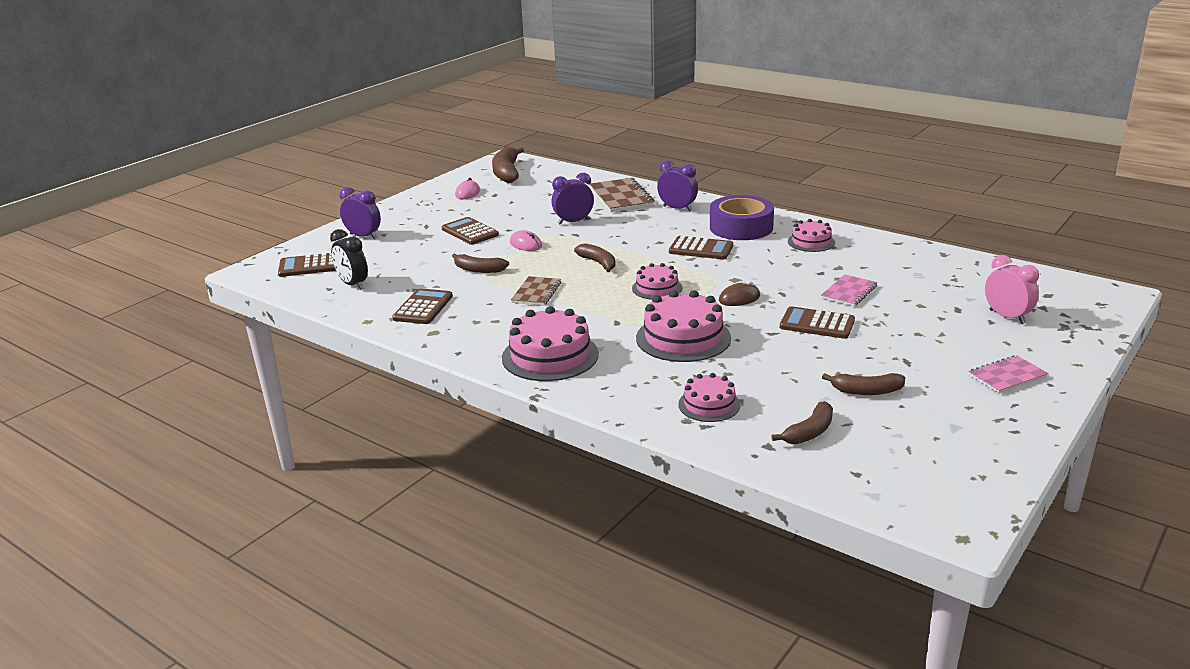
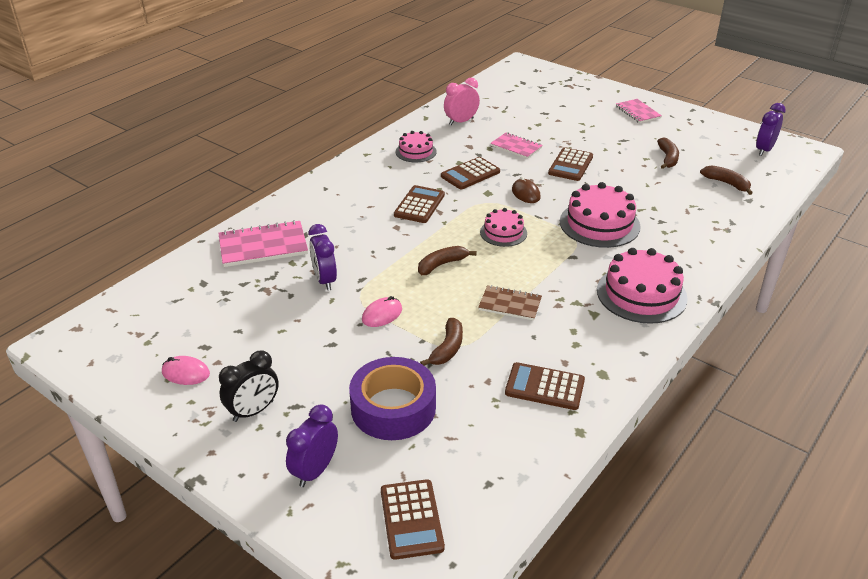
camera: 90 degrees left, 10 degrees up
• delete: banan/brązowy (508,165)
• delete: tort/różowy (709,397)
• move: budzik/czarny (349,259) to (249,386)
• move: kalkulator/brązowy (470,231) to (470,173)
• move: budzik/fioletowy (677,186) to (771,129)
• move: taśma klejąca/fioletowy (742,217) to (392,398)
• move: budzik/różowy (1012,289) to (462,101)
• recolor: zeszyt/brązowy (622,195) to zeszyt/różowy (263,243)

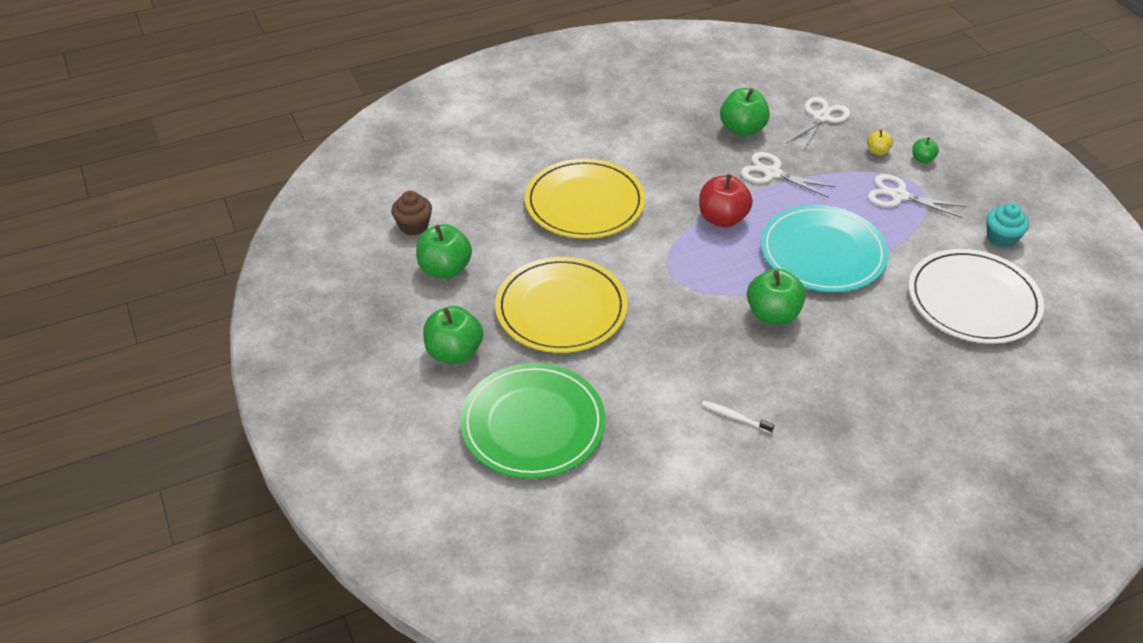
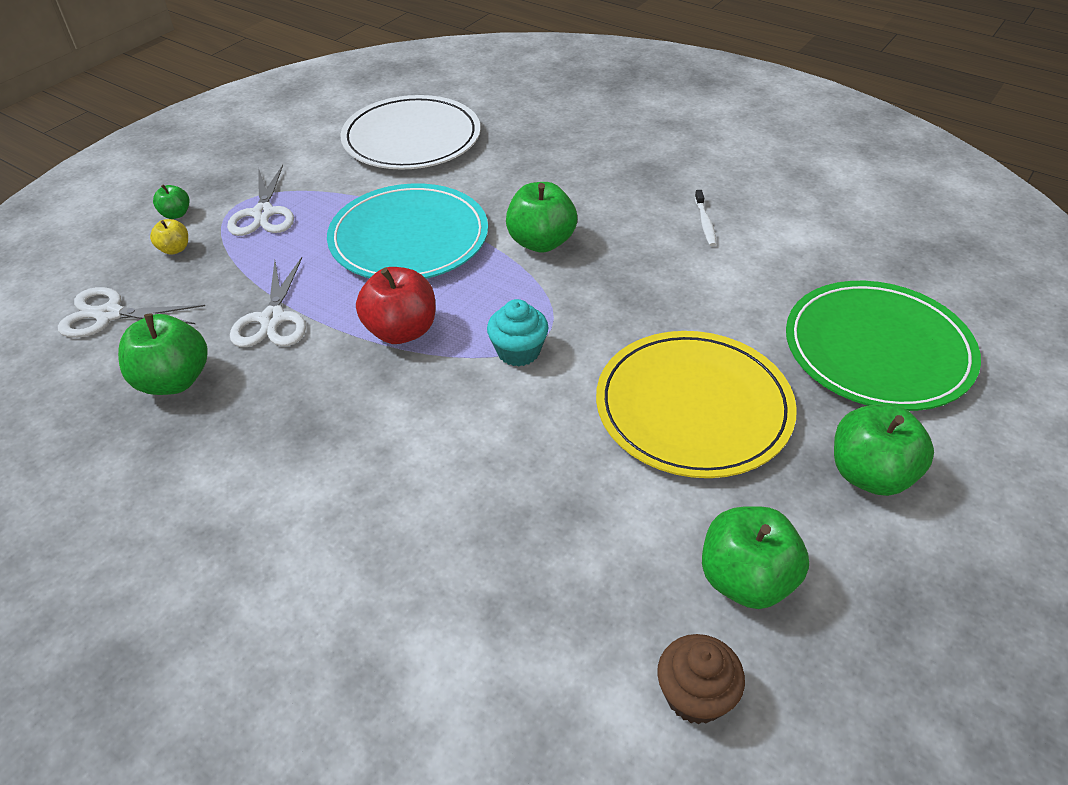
camera: 120 degrees left, 0 degrees up
• delete: talerz/żółty (585,199)
• move: muffinka/turkusowy (1007,225) to (518,333)

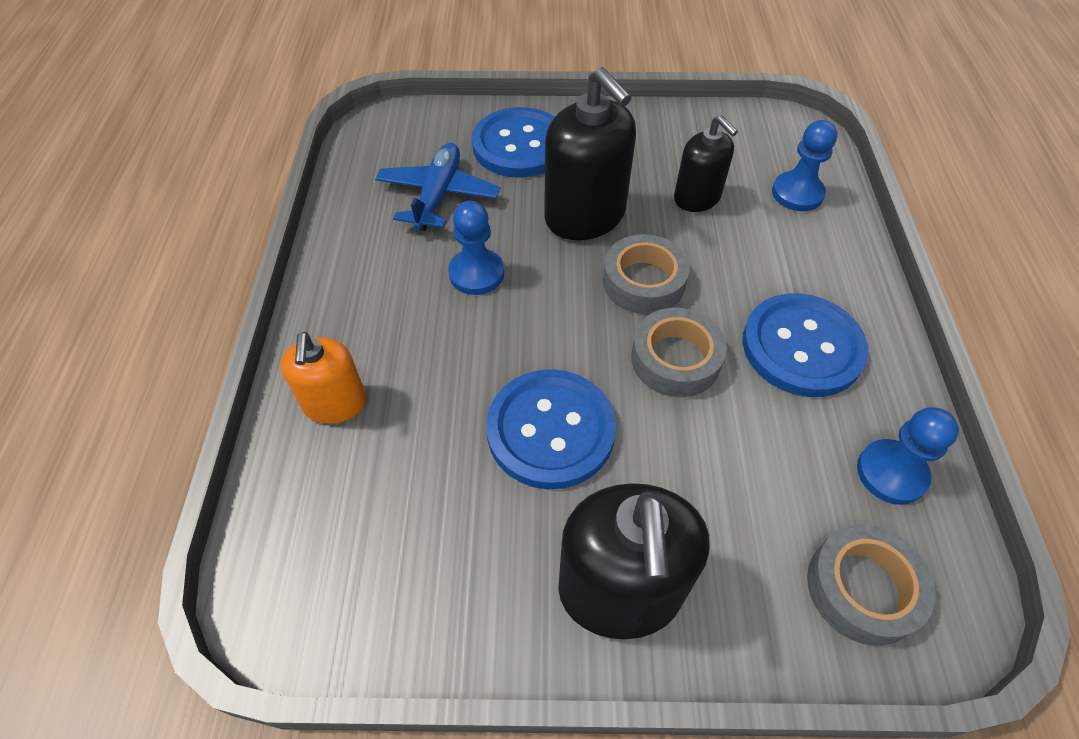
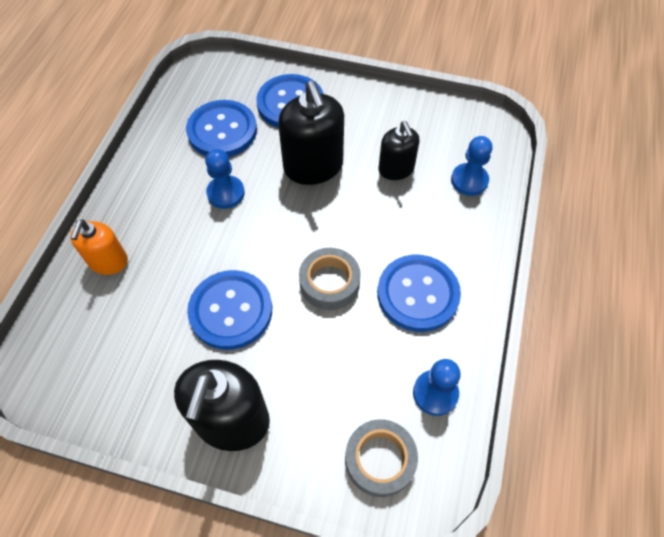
camera: 15 degrees right, 5 degrees up
• delete: taśma klejąca/szary (646,274)
• replace: samolot/niebieski (437,187) to guzik/niebieski (221,128)

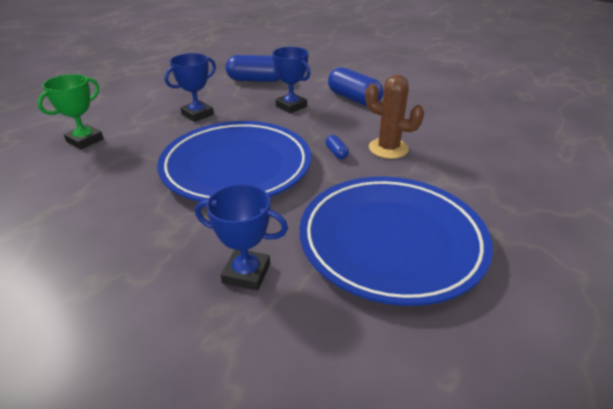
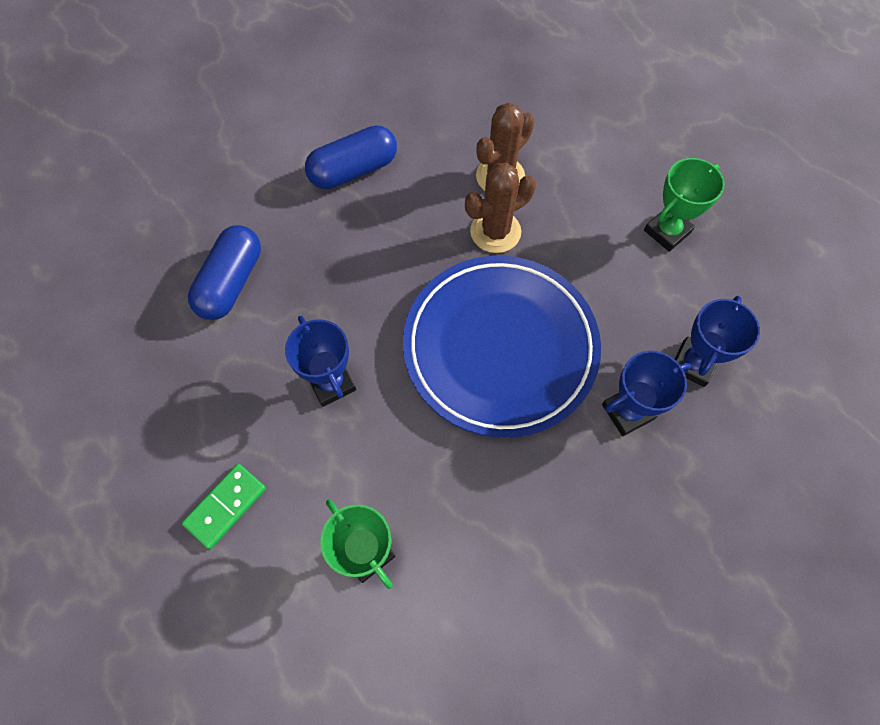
camera: 75 degrees left, 30 degrees up
• insert: kostka domina/zielony (224,506)
• move: puchar/niebieski (291,80) to (646,393)
• replace: talerz/niebieski (396,241) to puchar/zielony (684,205)
• replace: kapsułka/niebieski (337,147) to kaktus/brązowy (500,208)

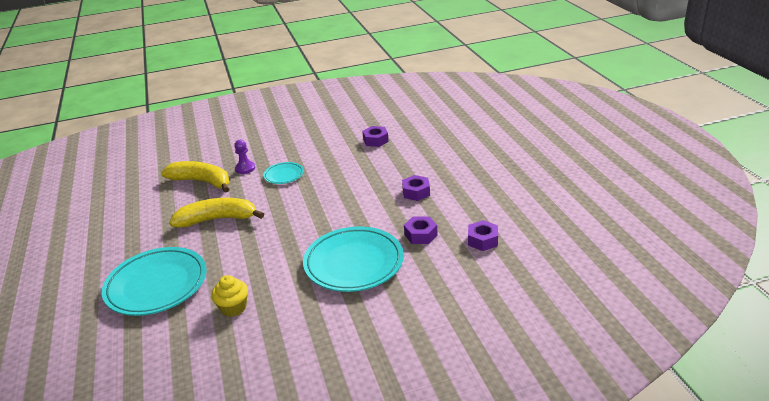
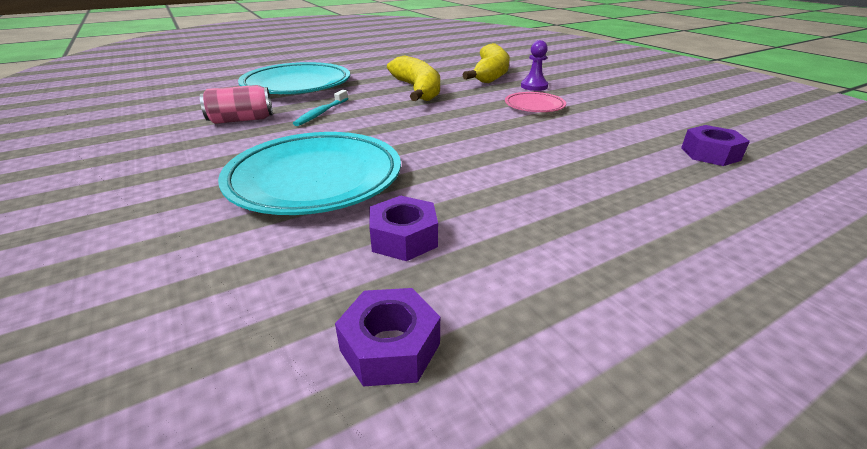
camera: 75 degrees right, 0 degrees up
• delete: nakrętka/fioletowy (416,188)
• insert: szczoteczka do zębów/turkusowy (320,108)
• replace: muffinka/żółty (229,296) to puszka/różowy (236,104)
• recolor: talerz/turkusowy (283,173) to talerz/różowy (535,102)

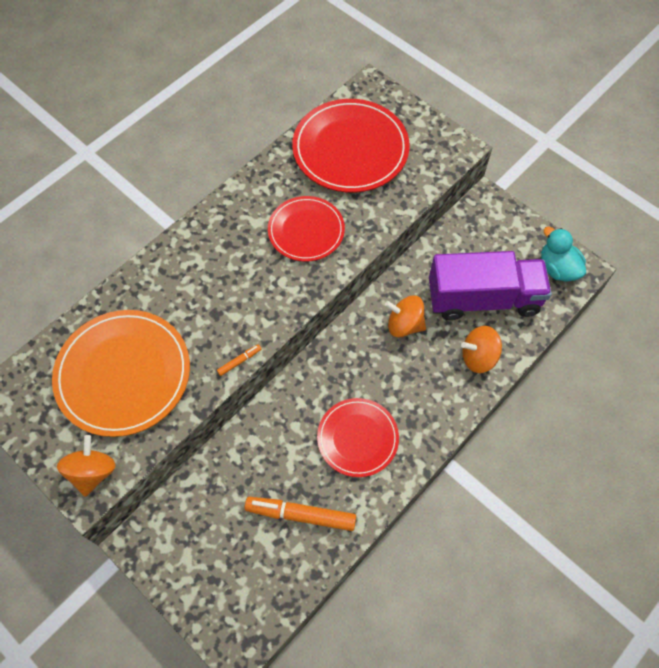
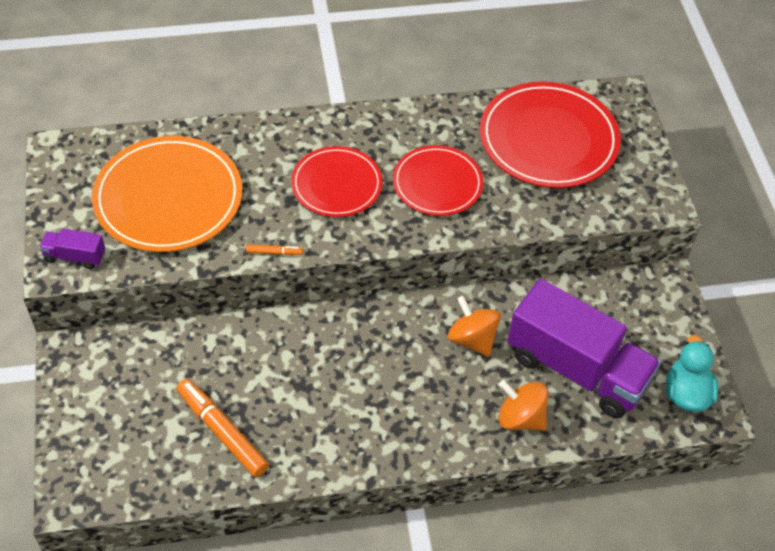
camera: 35 degrees right, 10 degrees down
• move: talerz/czerwony (358,437) to (337,181)
• replace: bączek/pomarańczowy (86,466) to ciężarówka/fioletowy (72,249)

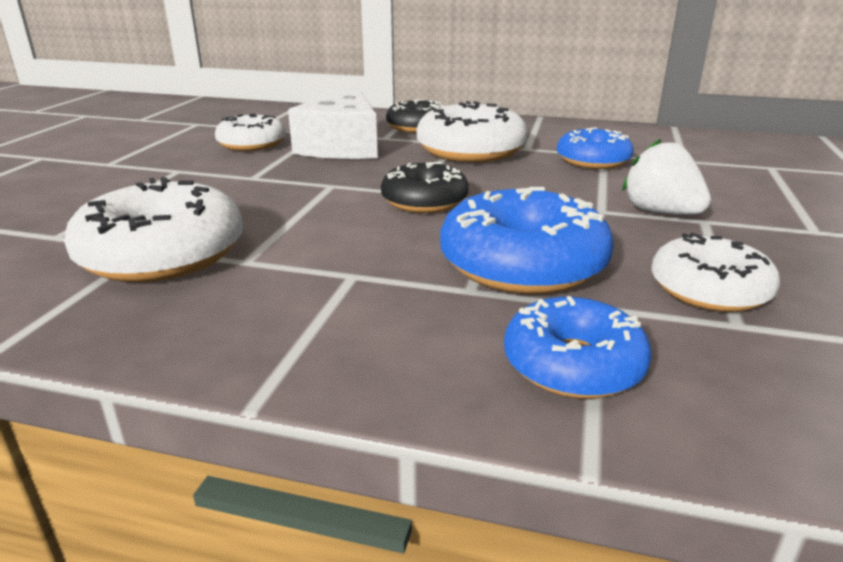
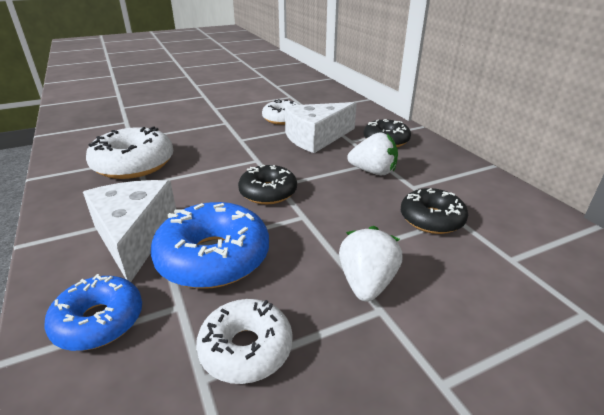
camera: 50 degrees right, 5 degrees up
• insert: ser/biały (129,231)
• replace: donut/biały (472,131) to truskawka/biały (372,153)
• recolor: donut/niebieski (595,148) to donut/czarny (434,211)

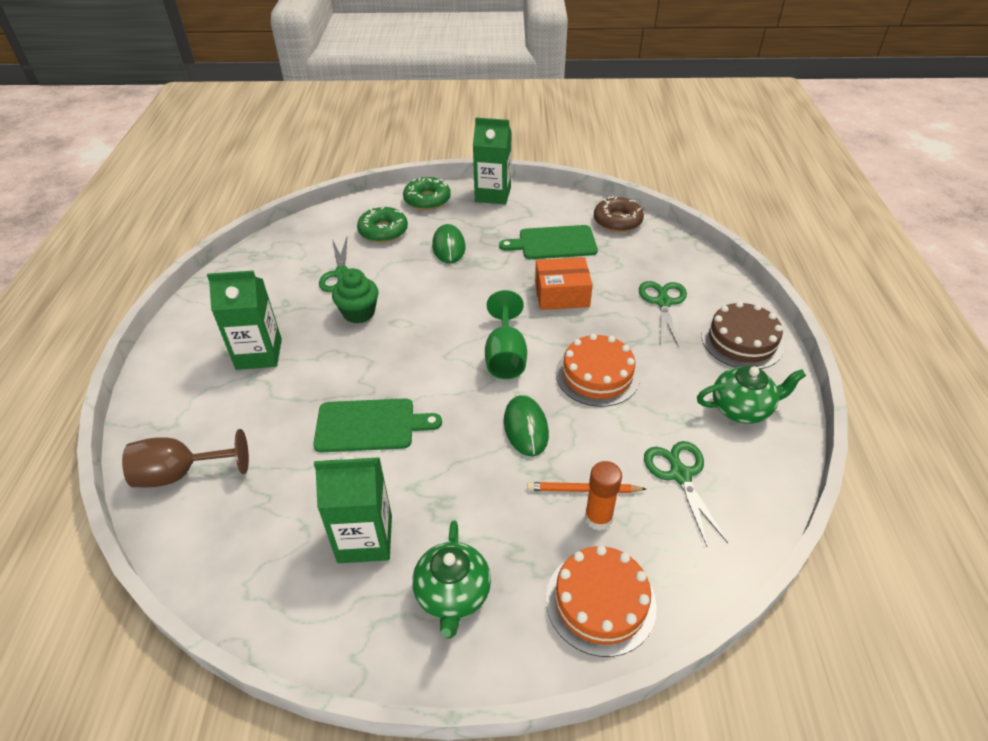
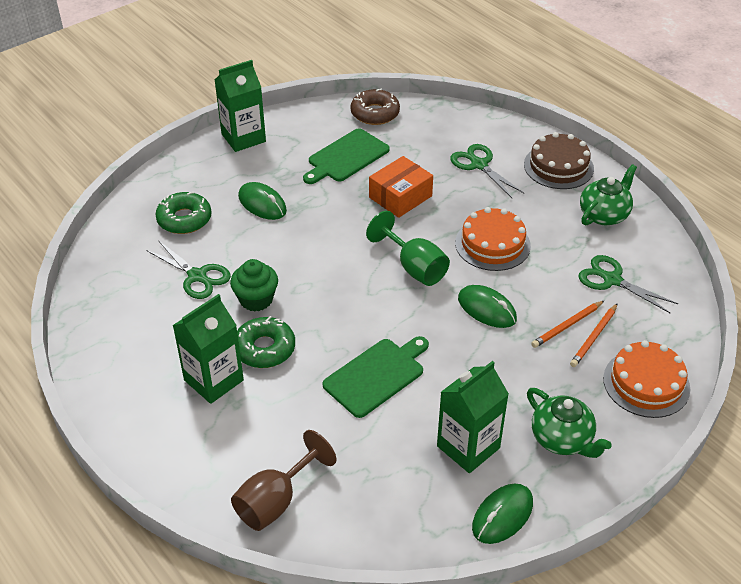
camera: 40 degrees left, 0 degrees up
• insert: myszka/zielony (502,513)
• move: donut/zielony (427,193) to (266,342)
• replace: klej w sztyfcie/pomarańczowy (603,496) to ołówek/pomarańczowy (594,335)

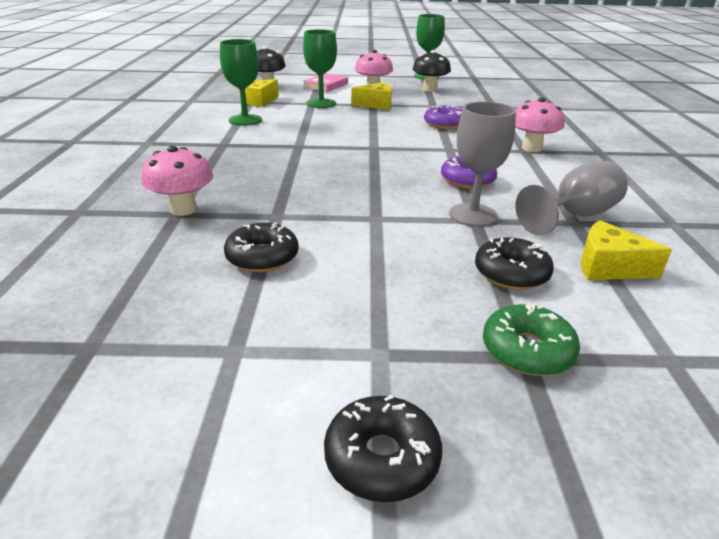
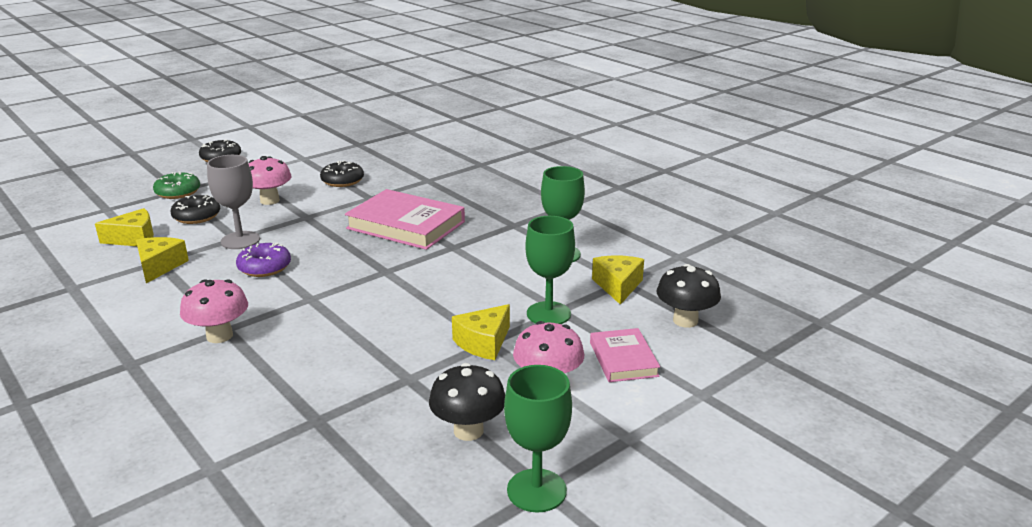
camera: 140 degrees right, 5 degrees down
• delete: donut/fioletowy (443,117)
• insert: książka/różowy (405,219)
• move: grzyb/różowy (177,181) to (270,180)
• replace: kielich/szary (571,198) to ser/żółty (162,260)

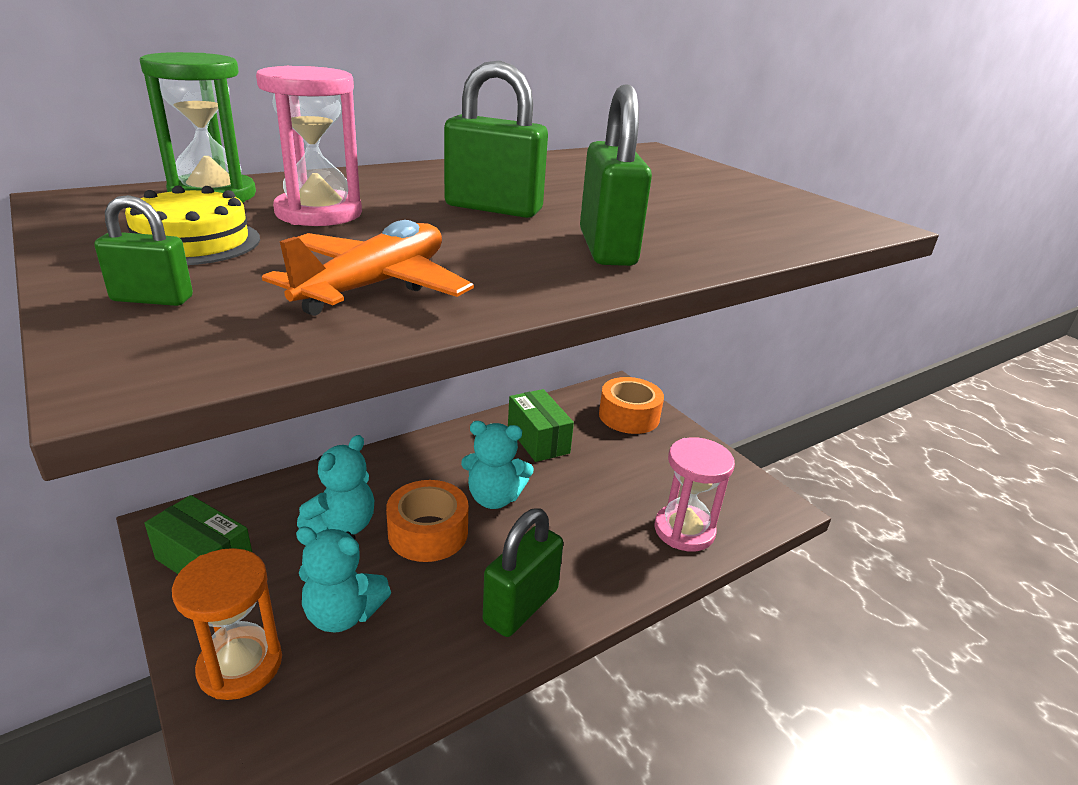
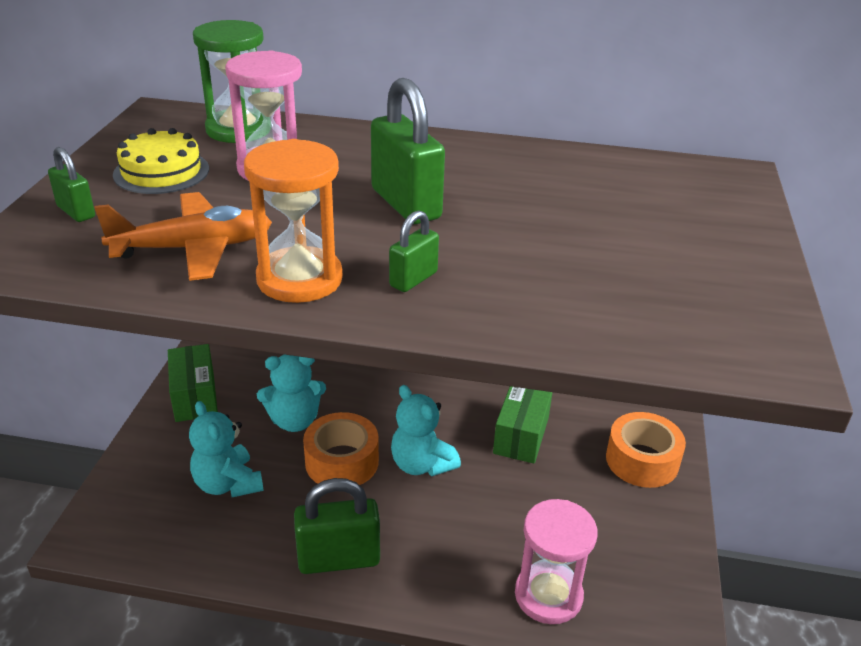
camera: 45 degrees right, 5 degrees up
• move: klepsydra/pomarańczowy (227,624) to (293,221)
• resize: kłódka/zielony (616,175) = (414,251) x0.52

